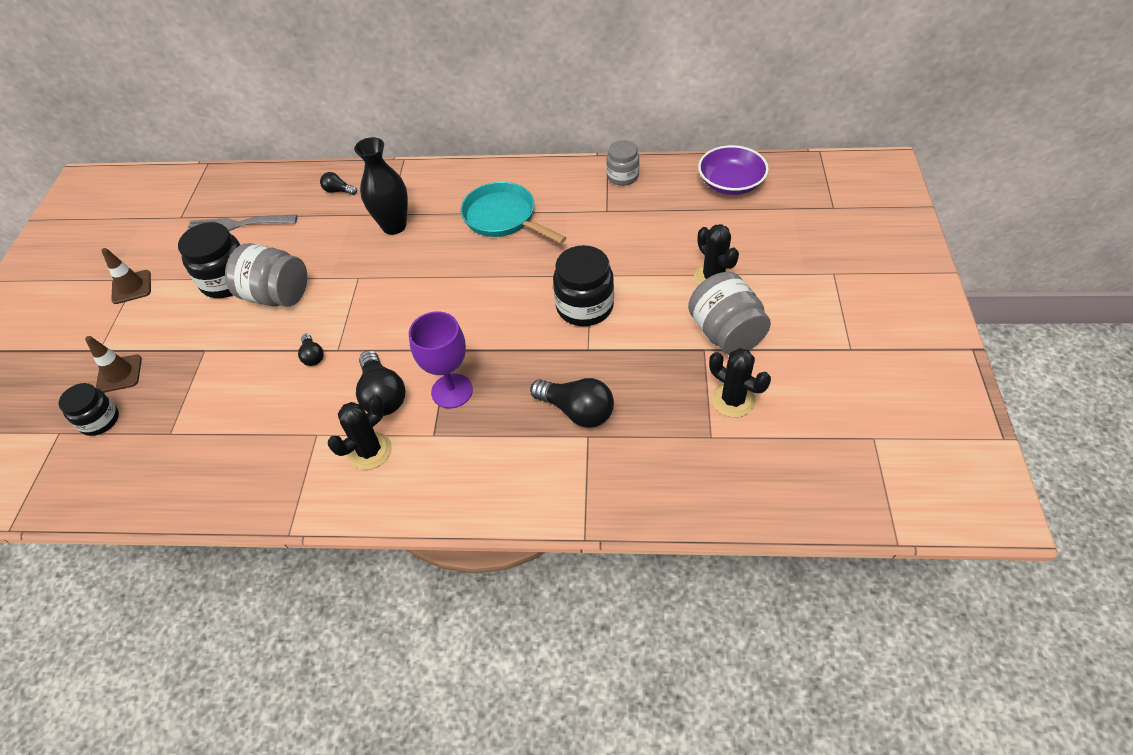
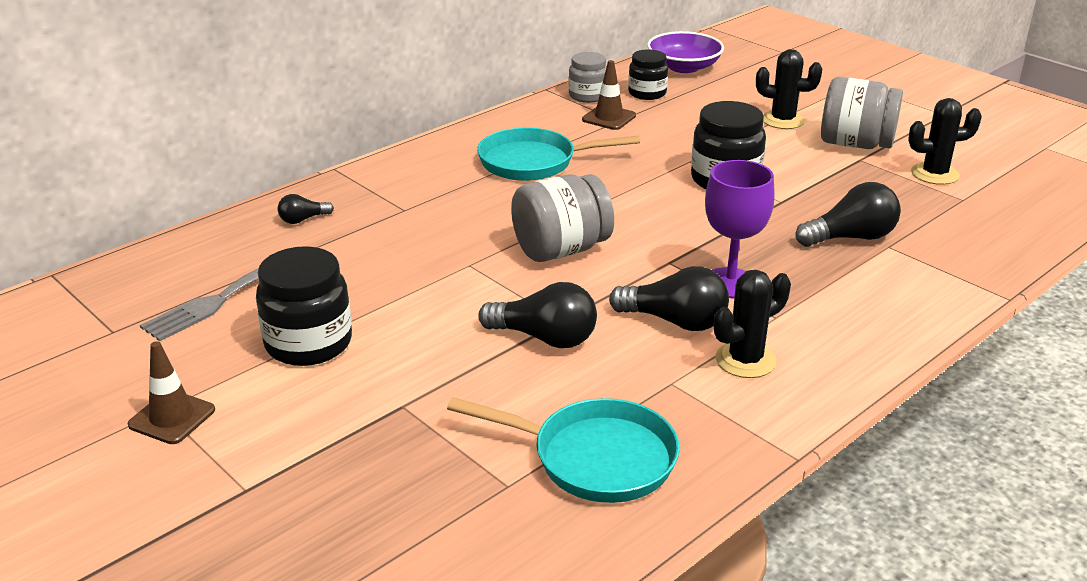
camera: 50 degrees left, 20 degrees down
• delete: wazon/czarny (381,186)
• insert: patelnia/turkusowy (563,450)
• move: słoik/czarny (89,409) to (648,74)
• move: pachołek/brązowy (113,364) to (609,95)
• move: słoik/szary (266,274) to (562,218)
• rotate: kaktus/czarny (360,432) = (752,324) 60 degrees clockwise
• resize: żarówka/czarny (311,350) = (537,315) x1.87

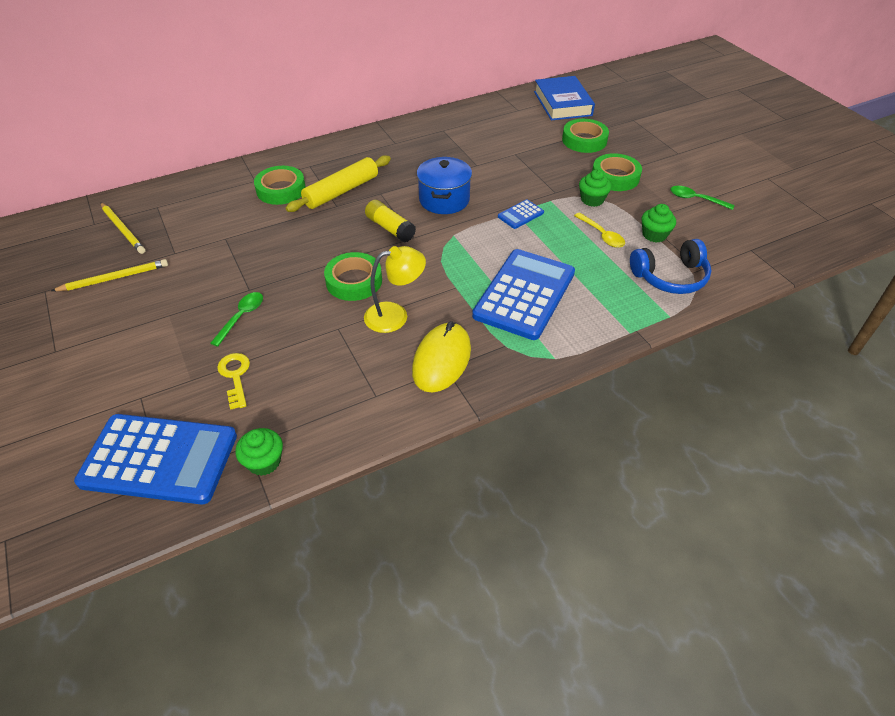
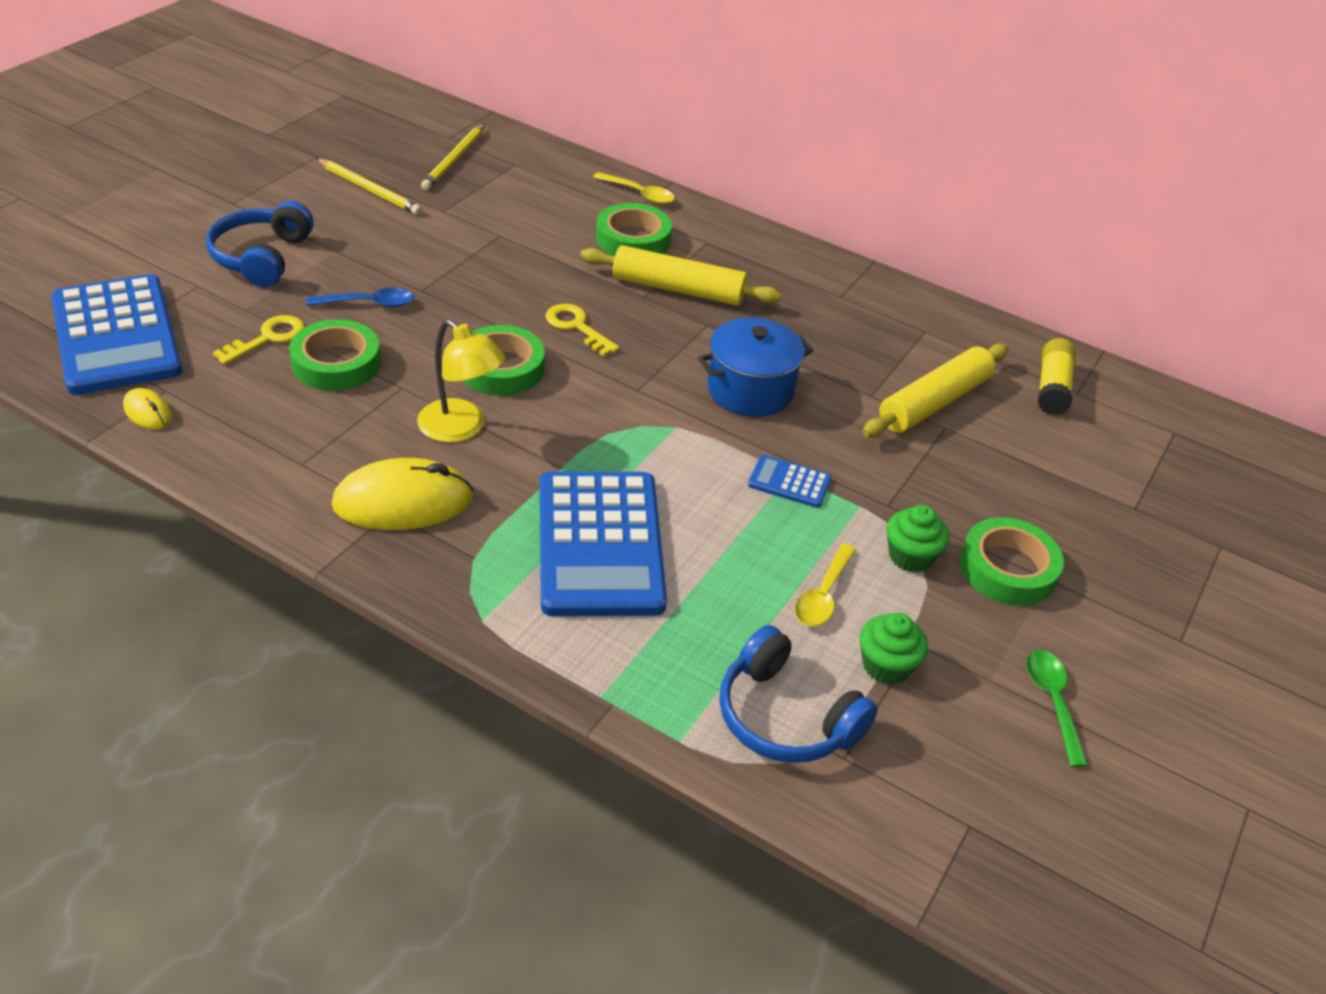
camera: 55 degrees right, 5 degrees down
• delete: książka/niebieski (564,98)
• insert: słuchawki/niebieski (260,244)
• insert: klucz/żółty (582,330)
• insert: łyżka/żółty (634,188)
• insert: wałek do ciasta/żółty (935,390)
• move: klej w sztyfcie/żółty (390,221) to (1057,377)
• move: taśma klejąca/zielony (585,136) to (335,355)
• replace: muffinka/zielony (259,452) to myszka/żółty (147,409)
• recolor: łyżka/zielony (237,319) to łyżka/niebieski (360,297)
• rotate: kalkulator/niebieski (523,294) = (603,543) 90 degrees clockwise

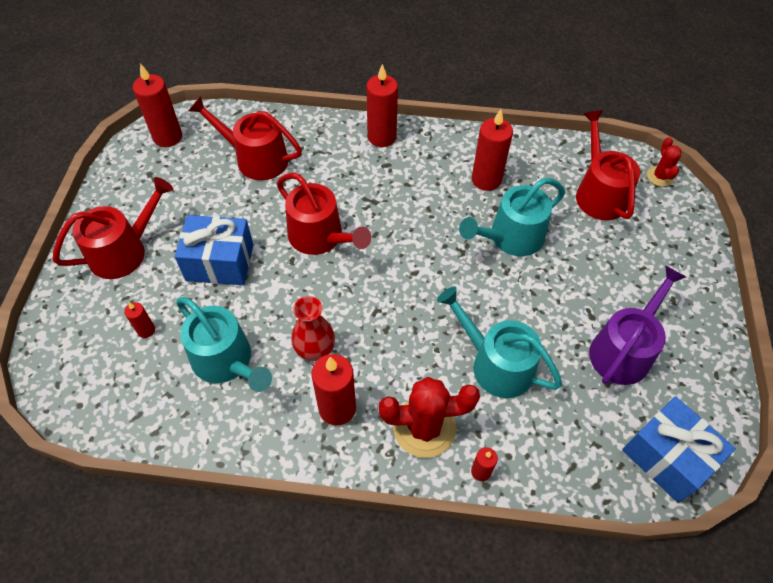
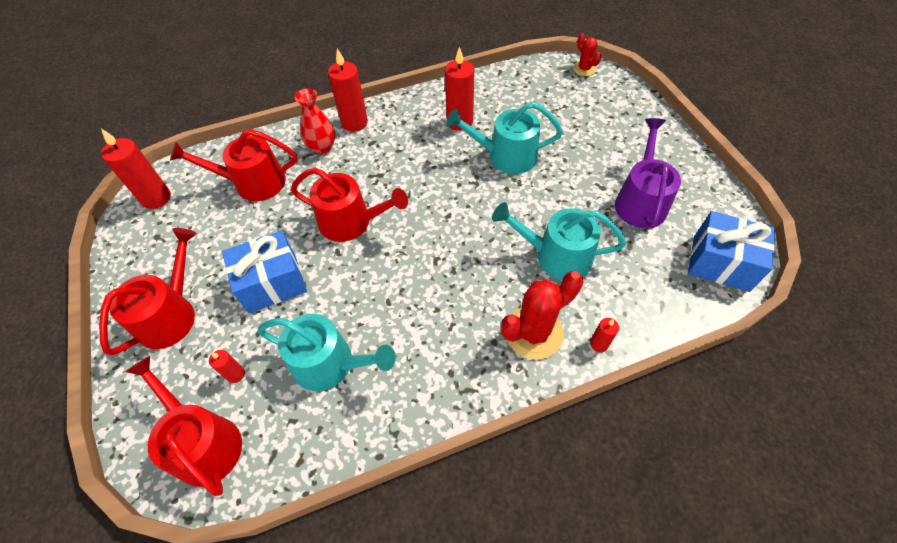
camera: 25 degrees left, 0 degrees up
• delete: świeca/czerwony (334,389)
• move: wazon/czerwony (313,328) to (315,121)
• move: konewka/czerwony (608,165) to (183,426)
• rotate: konewka/turkusowy (512,217) = (504,138) 60 degrees clockwise

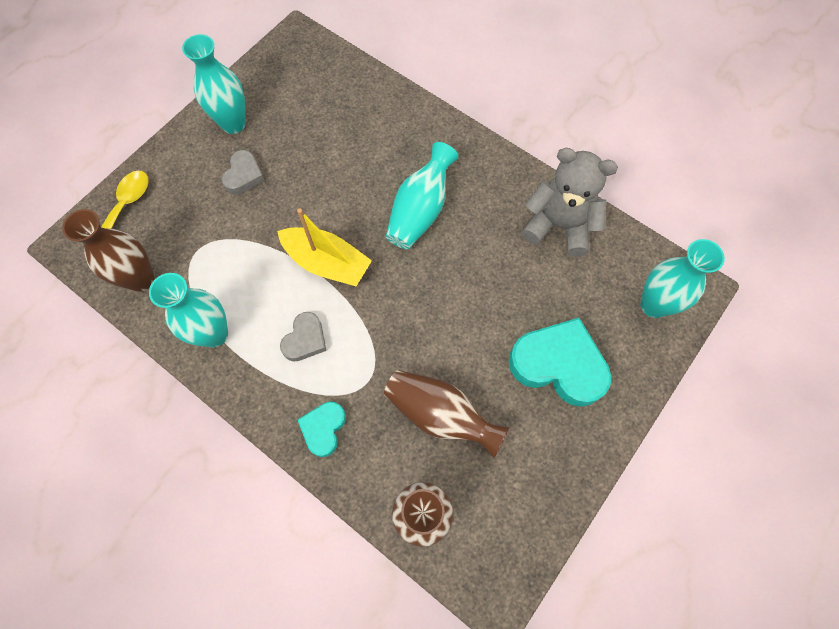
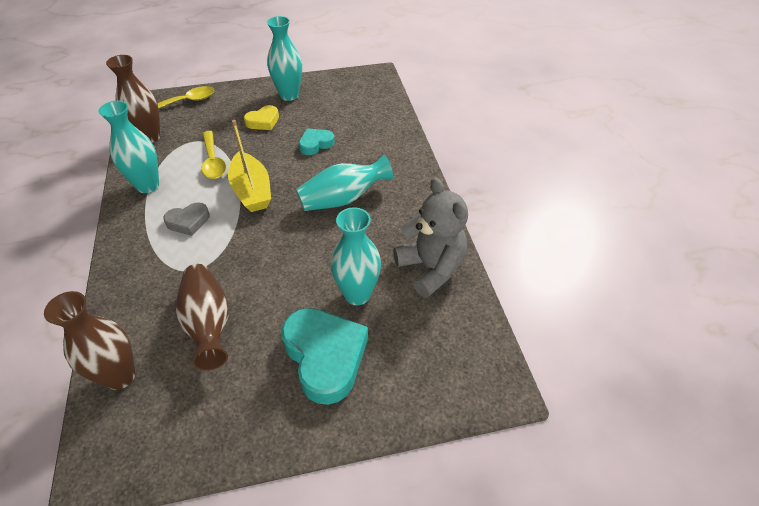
camera: 40 degrees right, 20 degrees down
• insert: łyżka/żółty (213,155)
• move: serce/turkusowy (322,429) to (317,141)
• move: wazon/turkusowy (682,278) to (355,256)
• recolor: serce/szary (243,172) to serce/żółty (261,117)

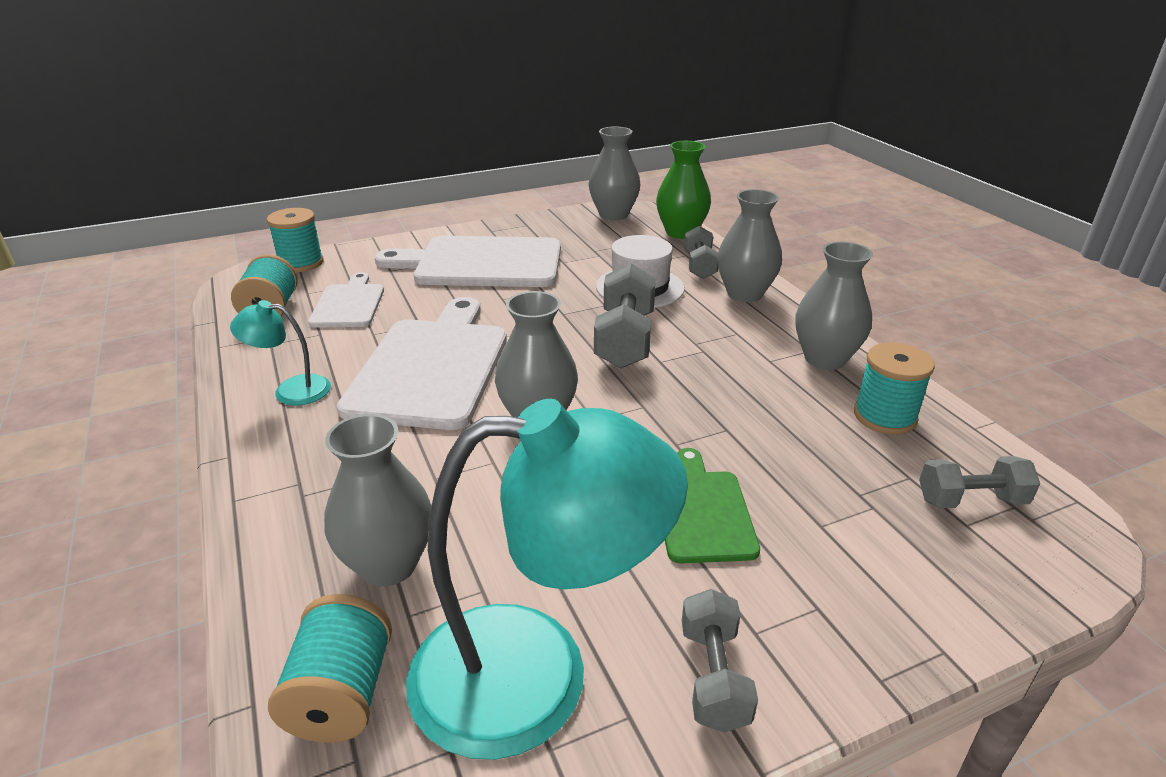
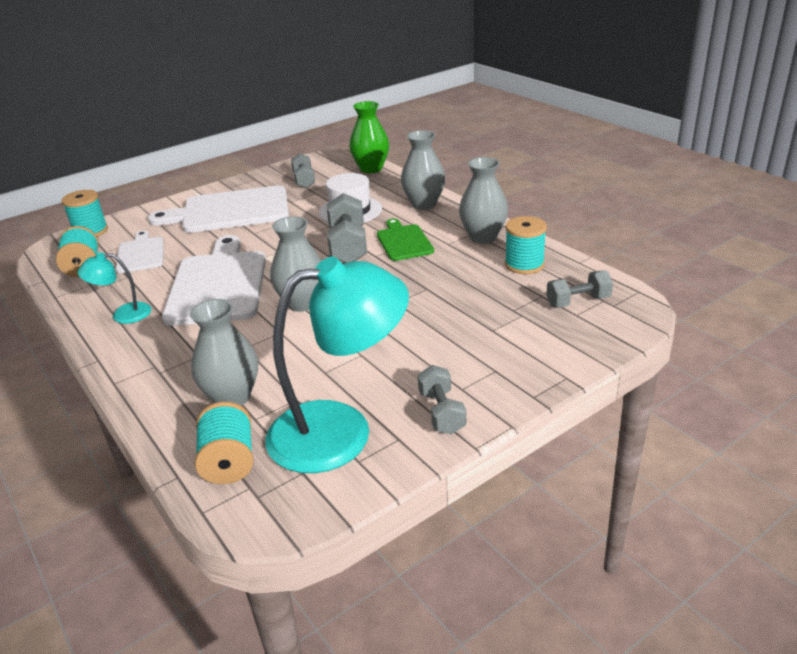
camera: 10 degrees left, 0 degrees up
• delete: wazon/szary (614,173)
• move: deska do krojenia/zielony (712,505) to (405,240)
• move: hantel/szary (701,252) to (303,170)

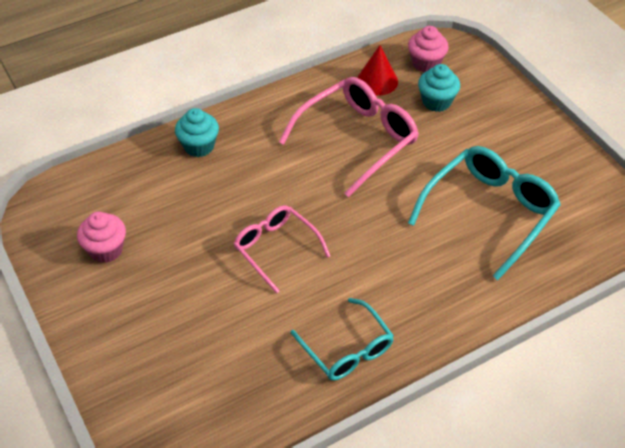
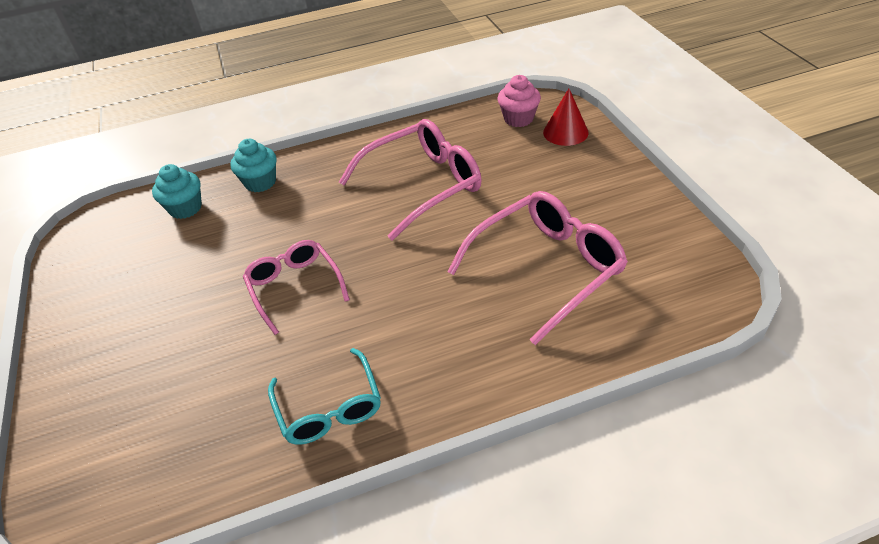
camera: 15 degrees right, 5 degrees down
• delete: muffinka/różowy (101,237)
• move: stożek/czerwony (377,70) to (566,117)
• move: muffinka/turkusowy (439,88) to (177,191)
• recolor: okulary/turkusowy (484,213) to okulary/różowy (538,268)

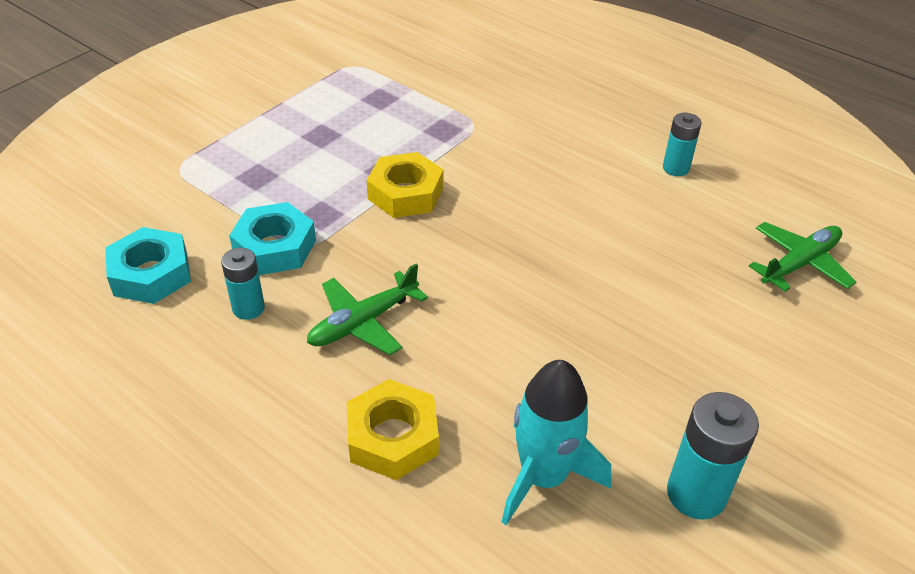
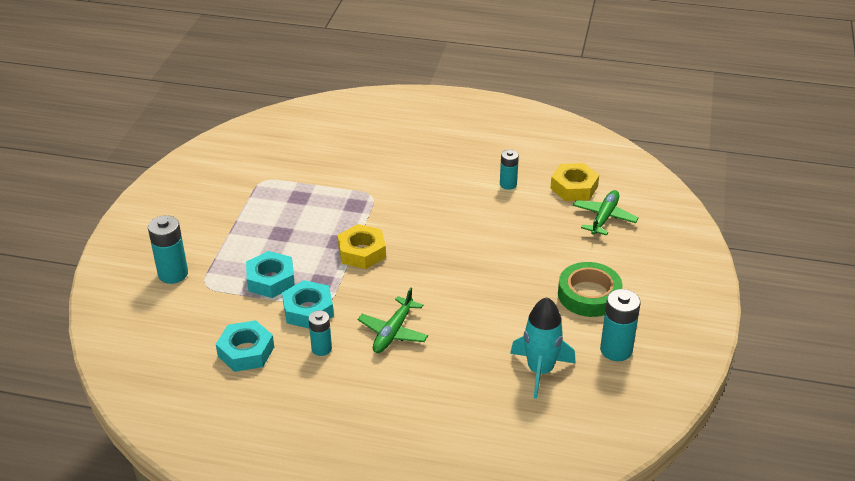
camera: 25 degrees left, 5 degrees down
• insert: bateria/turkusowy (168,249)
• insert: nakrętka/turkusowy (270,274)
• insert: taśma klejąca/zielony (590,289)
• move: nakrętka/żółty (393,429) to (574,182)

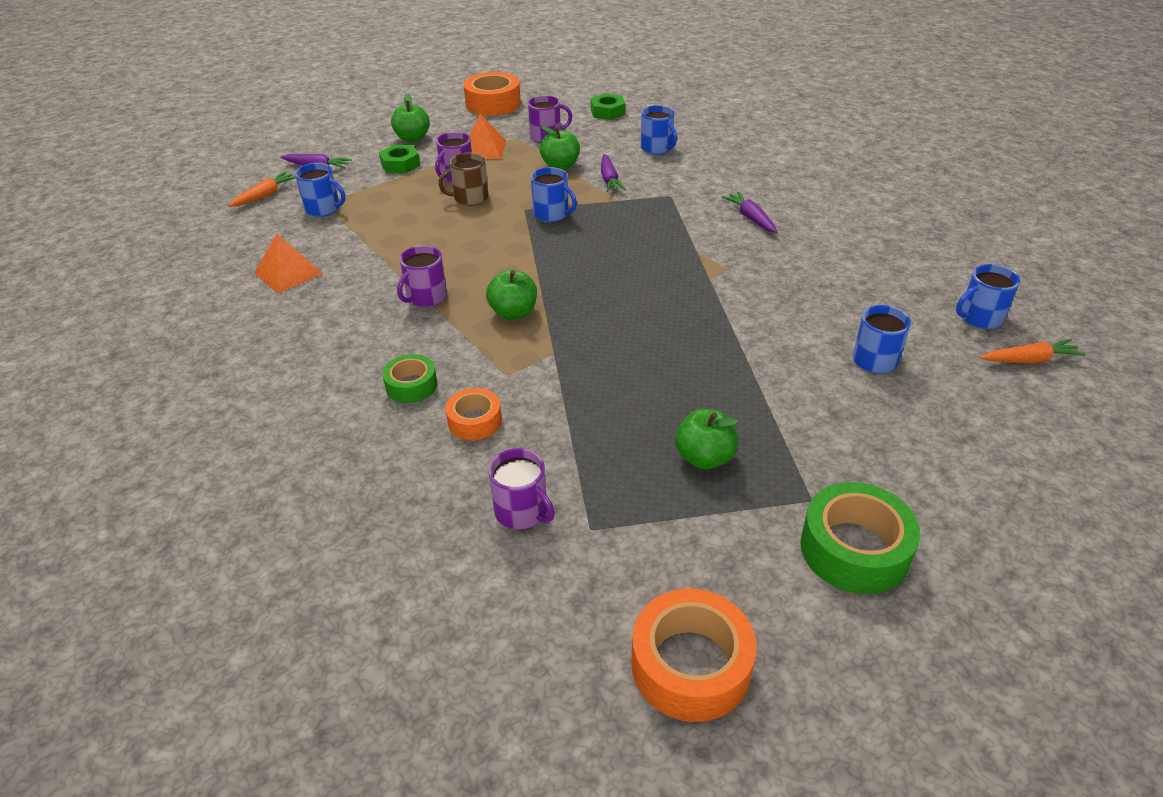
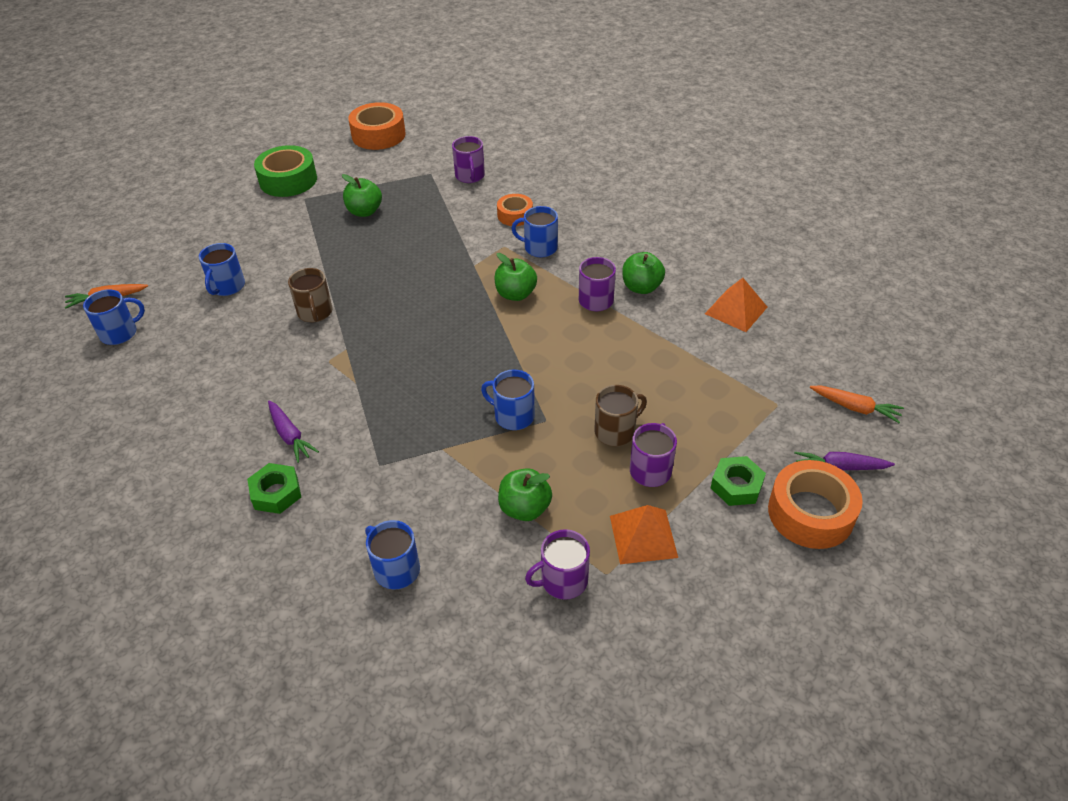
camera: 170 degrees right, 5 degrees up
• delete: taśma klejąca/zielony (409,378)
• delete: marchewka/fioletowy (613,173)
• insert: kubek/brązowy (310,295)
• move: kubek/niebieski (320,190) to (534,231)
• move: jabłko/zielony (410,118) to (643,273)
• move: taśma klejąca/pomarańczowy (492,94) to (815,504)
• move: nakrętka/zielony (608,106) to (274,488)
• rotate: marchewka/pomarańczowy (262,189) = (857,404) 90 degrees counterclockwise
• rotate: kubek/fioletowy (522,489) = (468,159) 135 degrees counterclockwise

